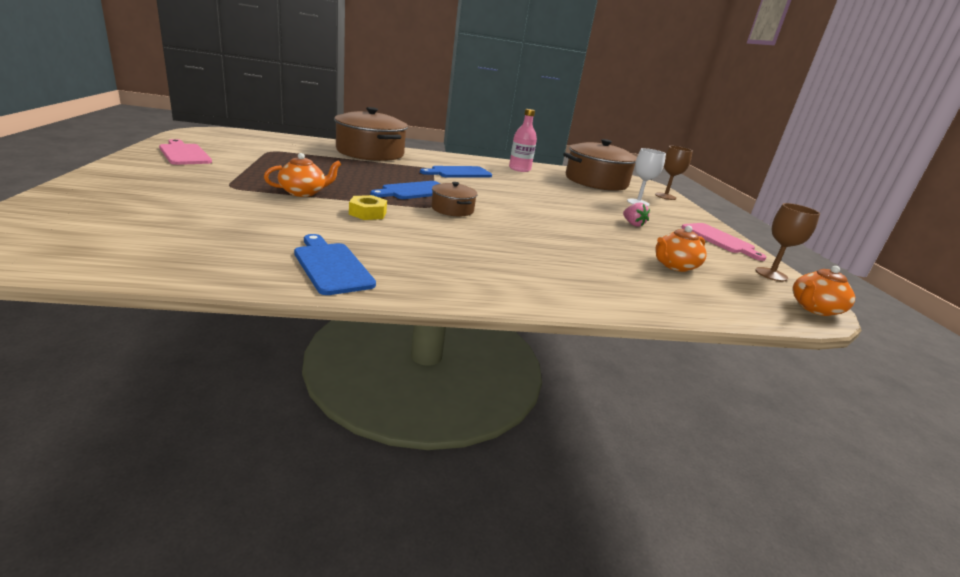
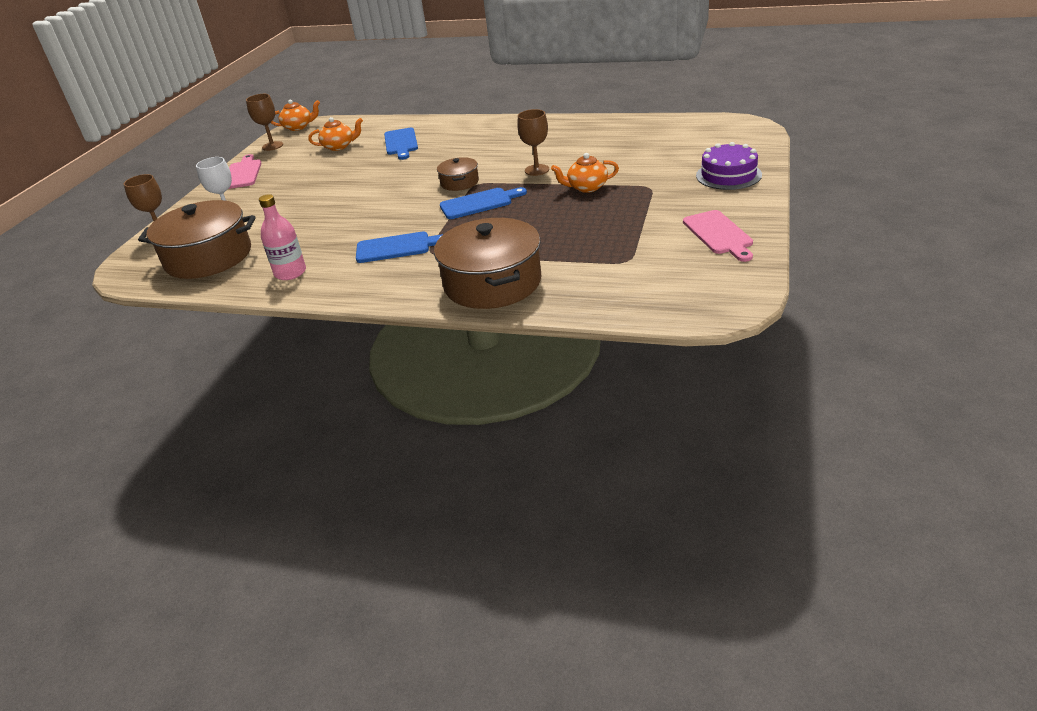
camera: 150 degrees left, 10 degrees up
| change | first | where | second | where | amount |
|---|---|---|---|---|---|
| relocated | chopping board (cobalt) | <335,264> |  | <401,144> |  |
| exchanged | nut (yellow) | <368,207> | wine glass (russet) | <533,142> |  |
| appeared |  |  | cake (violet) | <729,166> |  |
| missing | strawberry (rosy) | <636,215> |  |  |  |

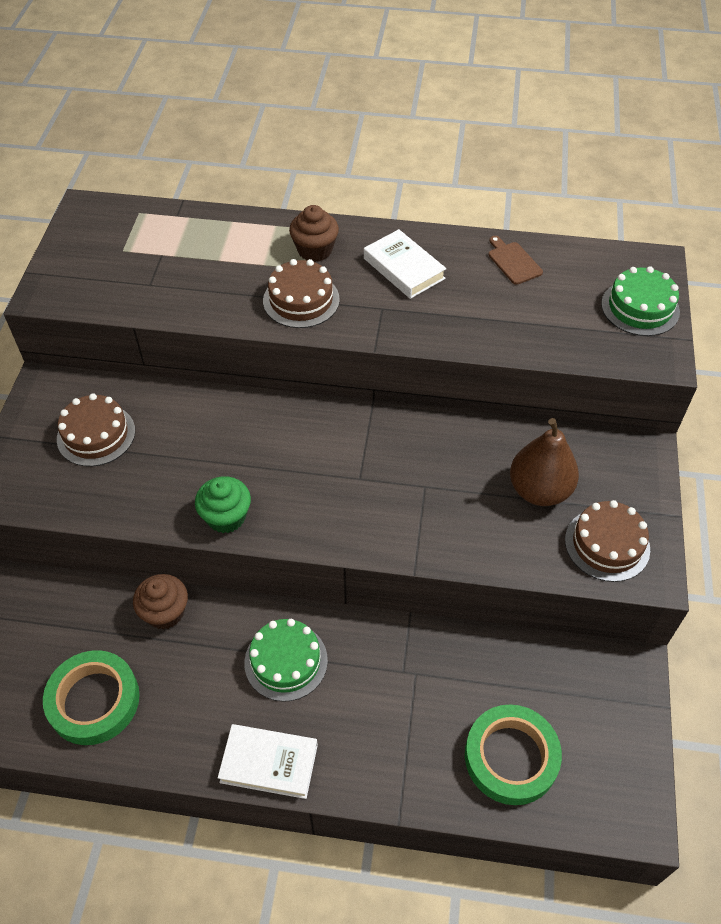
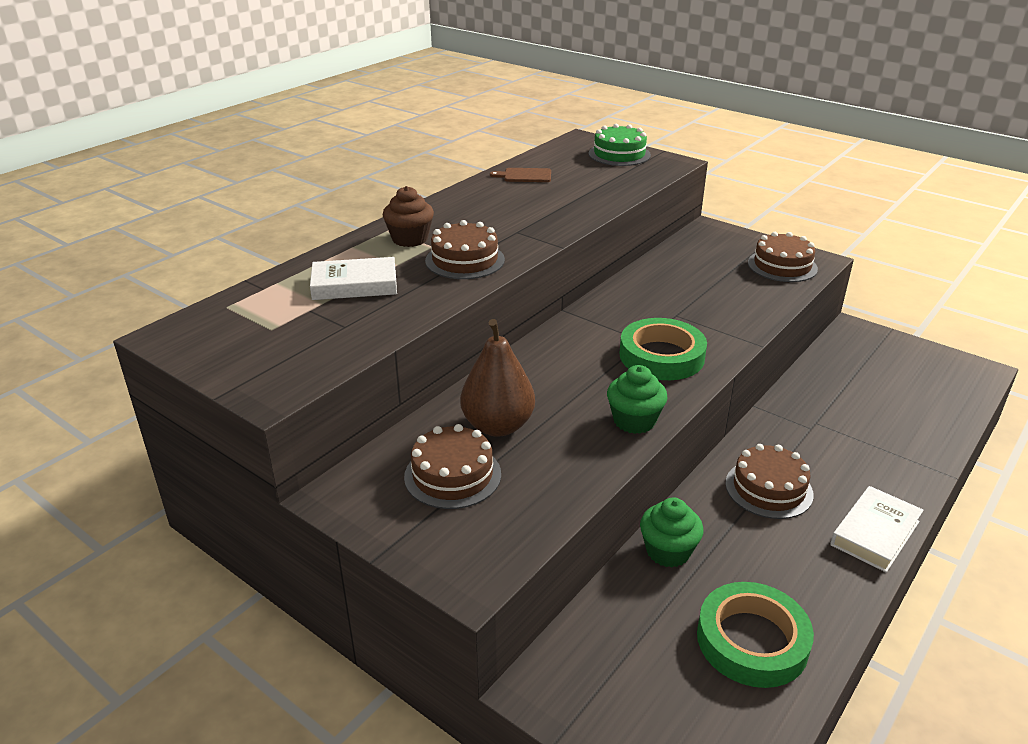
camera: 60 degrees left, 20 degrees down
| change | first | where | second | where | amount |
|---|---|---|---|---|---|
| relocated | hardcover (pure white) | <405,264> |  | <353,278> |  |
| relocated | toy pear (russet) | <544,462> |  | <497,378> |  |
| relocated | roll of tape (emerald) | <513,754> |  | <663,349> |  |
| colour | muffin (russet) | <160,602> | muffin (emerald) | <672,533> |  |
| colour | cake (emerald) | <286,660> | cake (russet) | <769,481> |  |

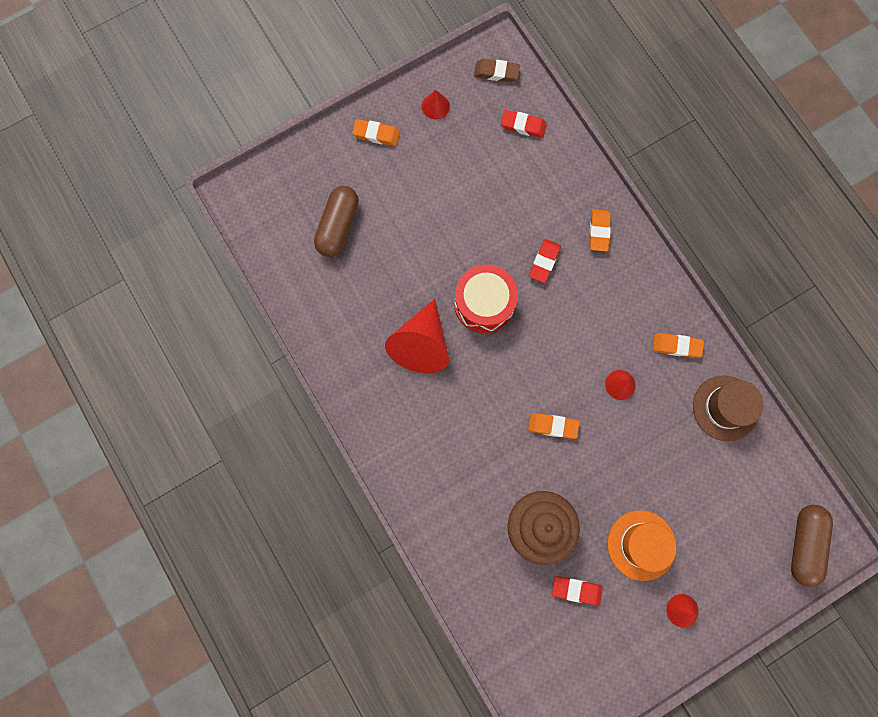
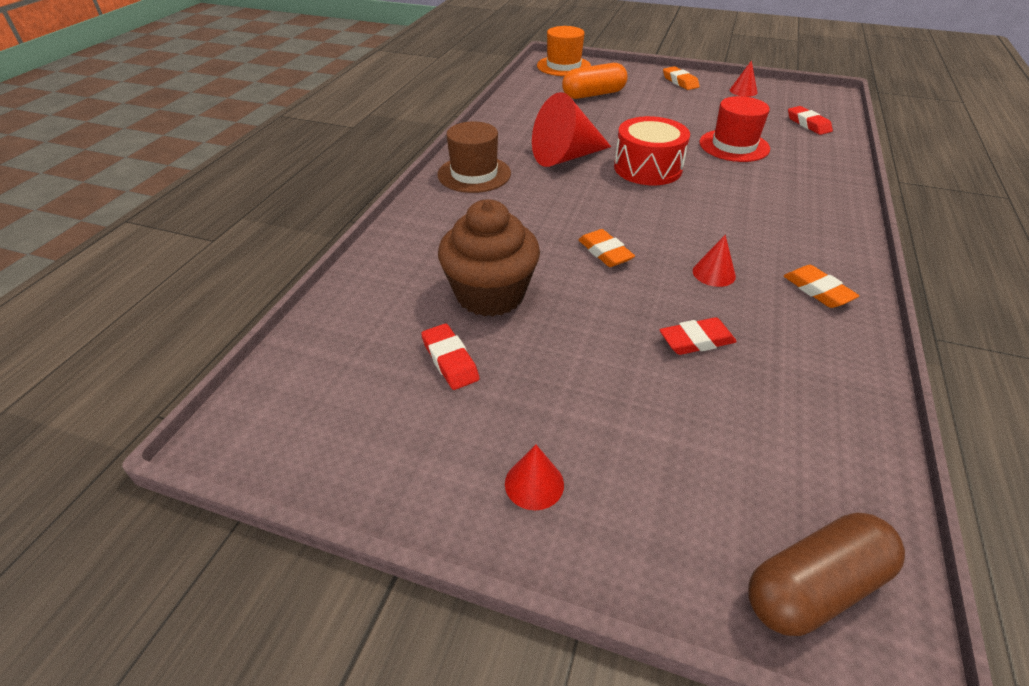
camera: 50 degrees right, 35 degrees down
| change | first | where | second | where | amount |
|---|---|---|---|---|---|
| relocated | top hat (russet) | <728,408> |  | <474,157> |  |
| relocated | top hat (orange) | <641,545> |  | <564,51> |  |
| colour | pill (russet) | <336,221> | pill (orange) | <595,81> |  |
| relocated | gum eraser (red) | <545,261> |  | <698,336> |  |
| appeared |  |  | top hat (red) | <734,129> |  |
| missing | gum eraser (russet) | <497,70> |  |  |  |
| missing | gum eraser (orange) | <600,230> |  |  |  |

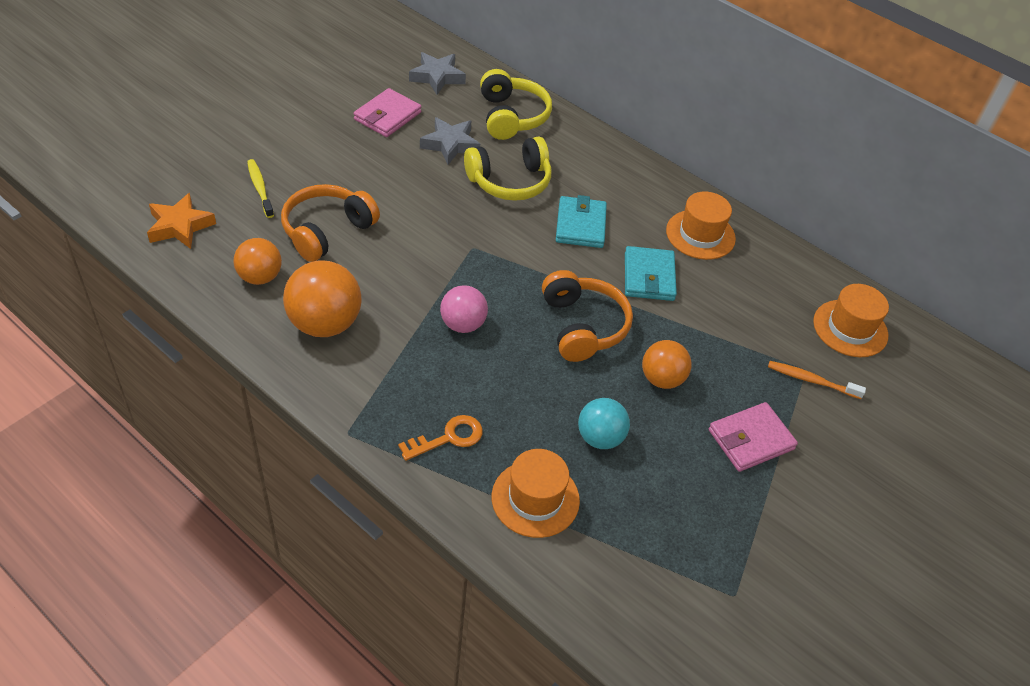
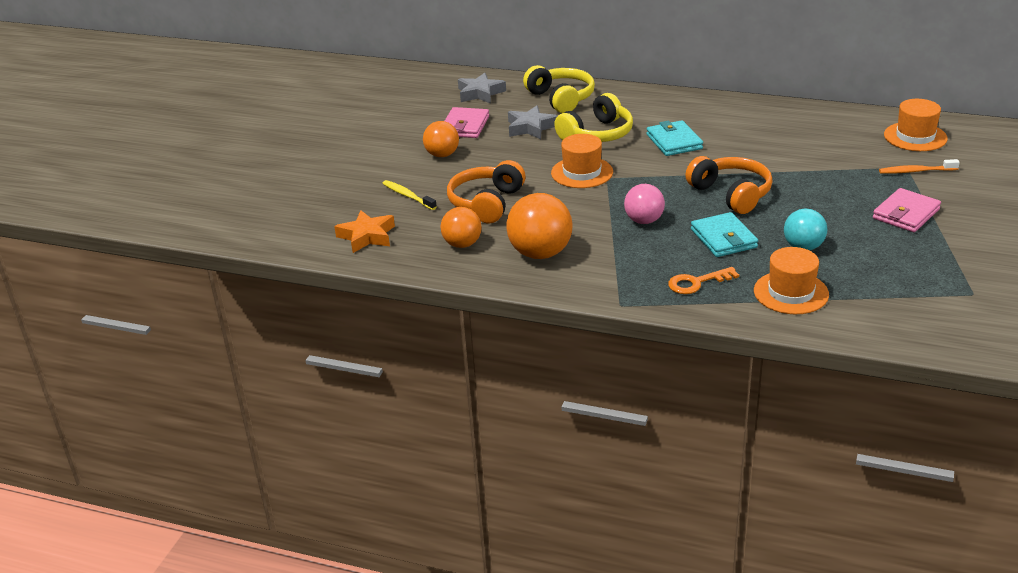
camera: 15 degrees left, 15 degrees down
| change | first | where | second | where | amount |
|---|---|---|---|---|---|
| relocated | sphere (orange) | <666,364> |  | <441,139> |  |
| relocated | top hat (orange) | <701,225> |  | <582,161> |  |
| spun | door key (orange) | <440,438> |  | <703,280> | 150 degrees counterclockwise |
| relocated | billfold (aqua) | <651,273> |  | <724,234> |  |

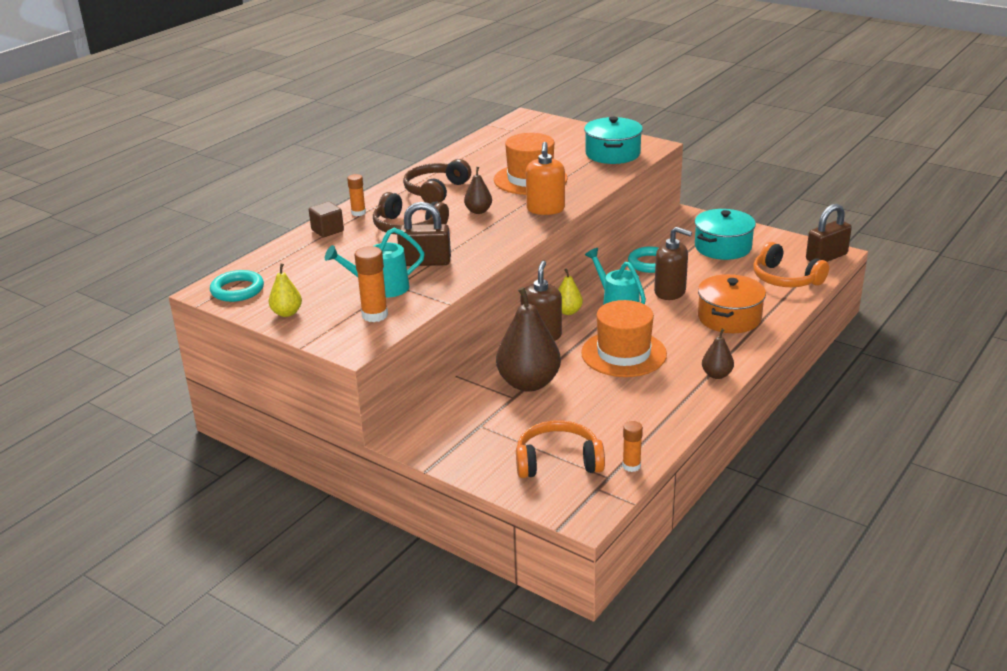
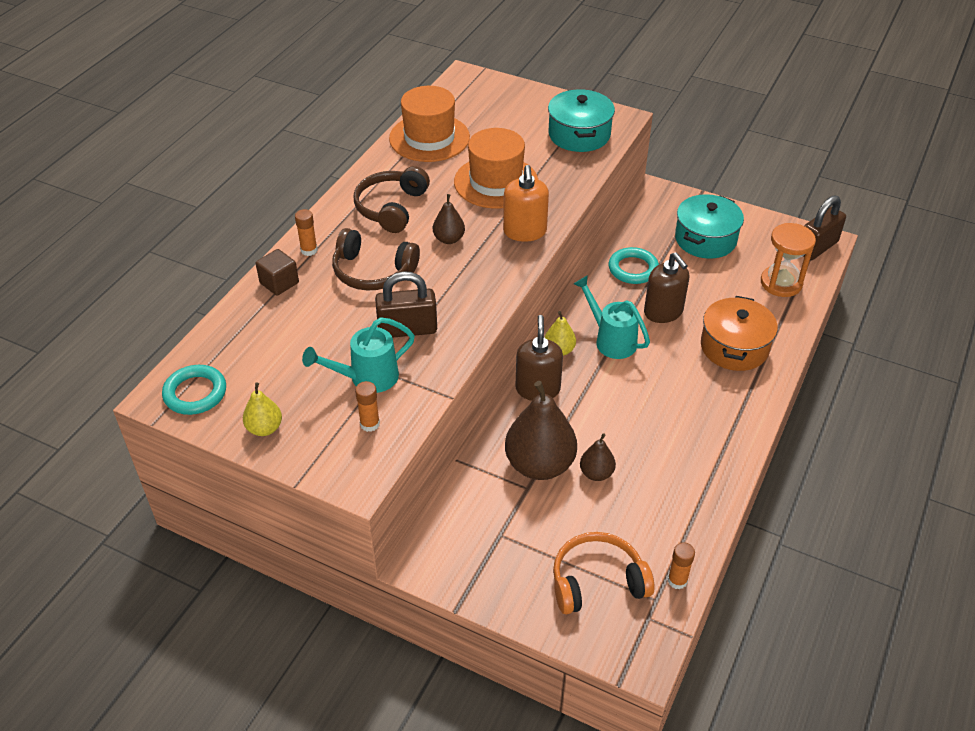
camera: 10 degrees left, 15 degrees up
| change | first | where | second | where | amount |
|---|---|---|---|---|---|
| size | stick of glue (orange) | <371,284> |  | <367,406> | x0.65 |
| relocated | top hat (orange) | <624,338> |  | <429,124> |  |
| relocated | toy pear (russet) | <718,354> |  | <598,457> |  |
| spun | soap dispenser (russet) | <673,263> |  | <666,287> | 45 degrees clockwise |
| exchanged | over-ear headphones (orange) | <791,264> | sand timer (orange) | <788,260> |  |

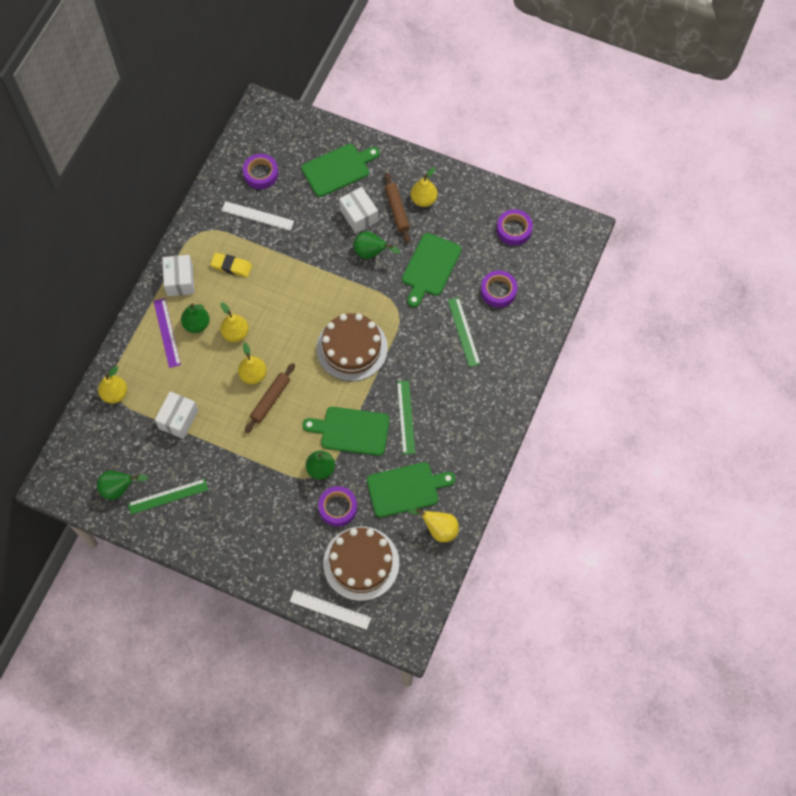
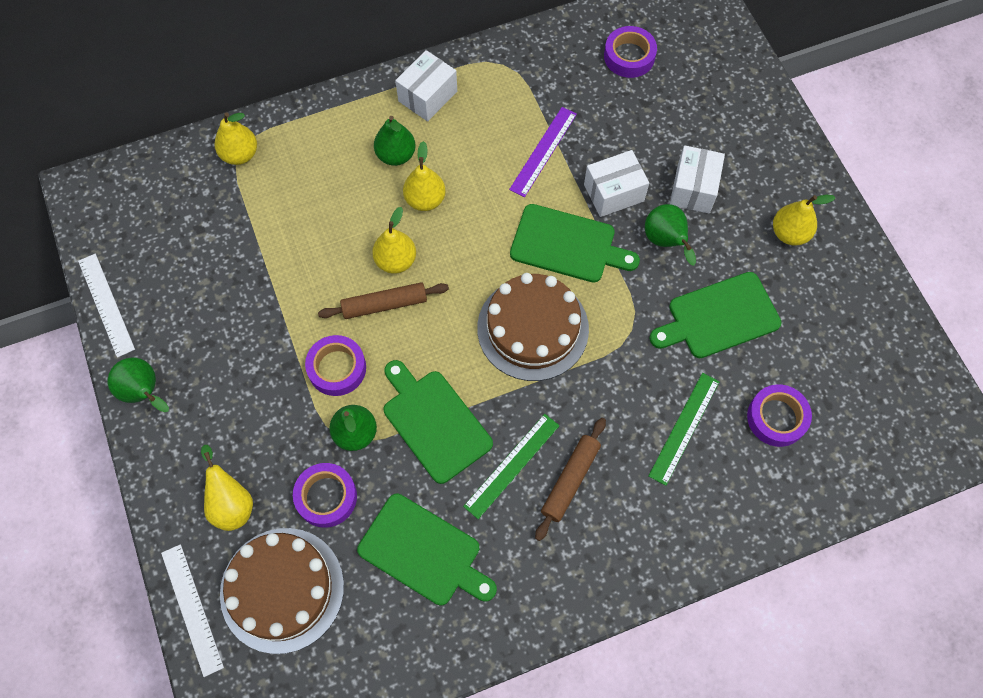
camera: 45 degrees right, 0 degrees up
| change | first | where | second | where | amount |
|---|---|---|---|---|---|
| relocated | measuring stick (pure white) | <257,216> |  | <106,306> |  |
| relocated | toy pear (emerald) | <122,485> |  | <138,384> |  |
| relocated | toy pear (yellow) | <433,525> |  | <227,488> |  |
| relocated | roll of tape (violet) | <515,227> |  | <335,365> |  |
| relocated | measuring stick (violet) | <167,333> |  | <543,152> |  |
| relocated | chopping board (emerald) | <341,170> |  | <575,243> |  |
| relocated | pastry roller (russet) | <397,208> |  | <570,479> |  |
| relocated | box (pure white) | <176,415> |  | <616,183> |  |
| missing | measuring stick (emerald) | <168,496> |  |  |  |
| missing | gum eraser (yellow) | <231,265> |  |  |  |

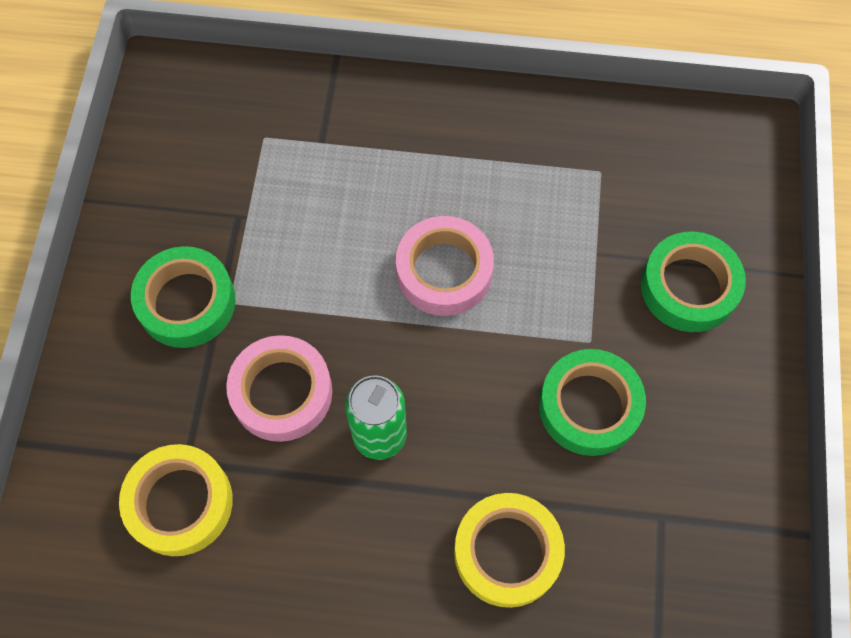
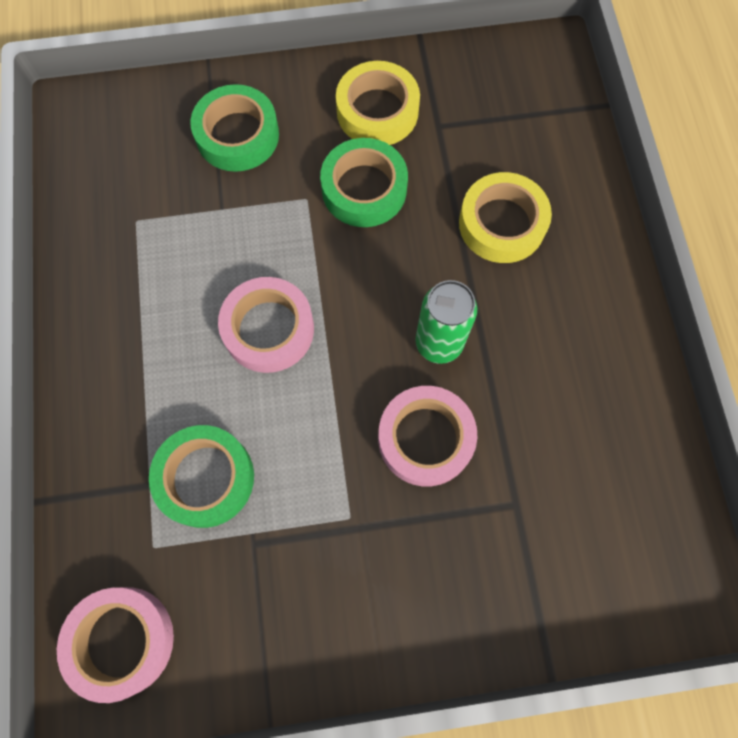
camera: 105 degrees left, 5 degrees up
| change | first | where | second | where | amount |
|---|---|---|---|---|---|
| appeared |  |  | roll of tape (rosy) | <115,645> |  |
| relocated | roll of tape (emerald) | <183,297> |  | <201,476> |  |
| relocated | roll of tape (yellow) | <176,500> |  | <378,103> |  |

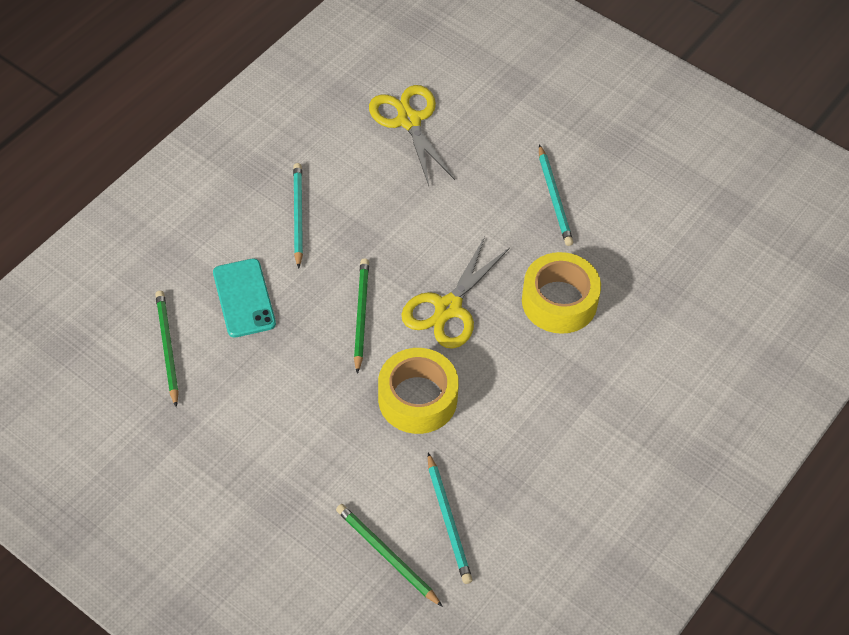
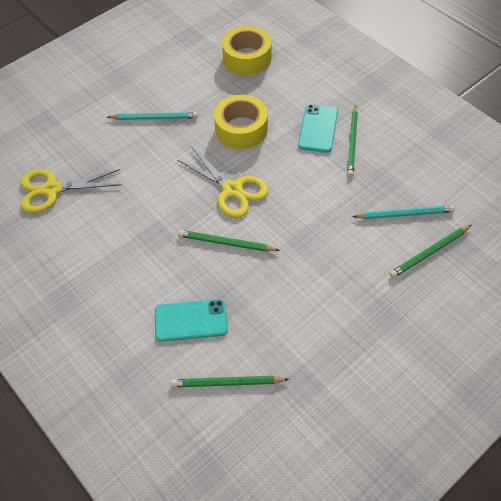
camera: 75 degrees left, 0 degrees up
| change | first | where | second | where | amount |
|---|---|---|---|---|---|
| relocated | roll of tape (yellow) | <418,391> |  | <247,50> |  |
| appeared |  |  | phone (aqua) | <318,128> |  |
| appeared |  |  | pencil (emerald) | <352,141> |  |
| missing | pencil (aqua) | <298,216> |  |  |  |

